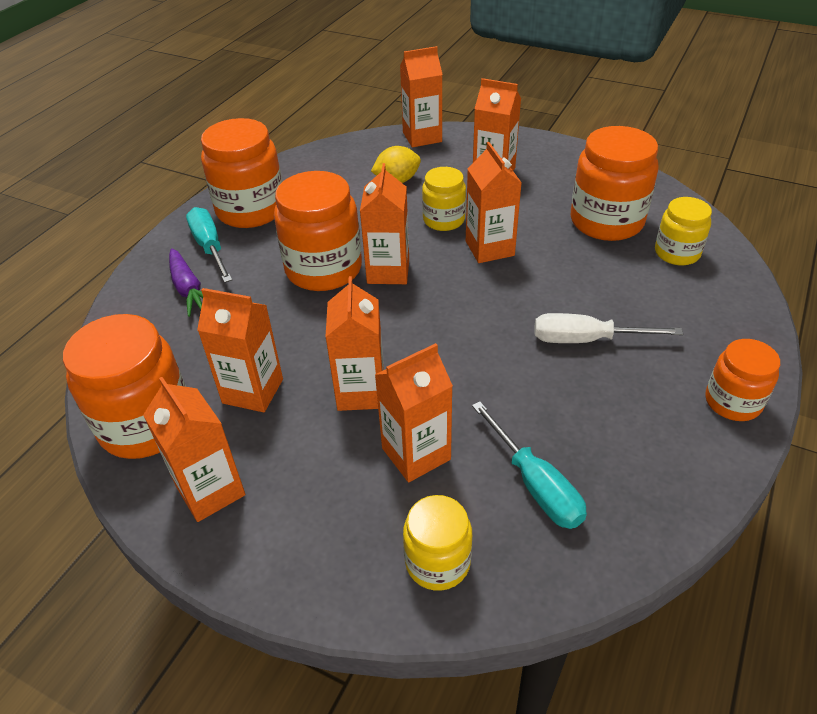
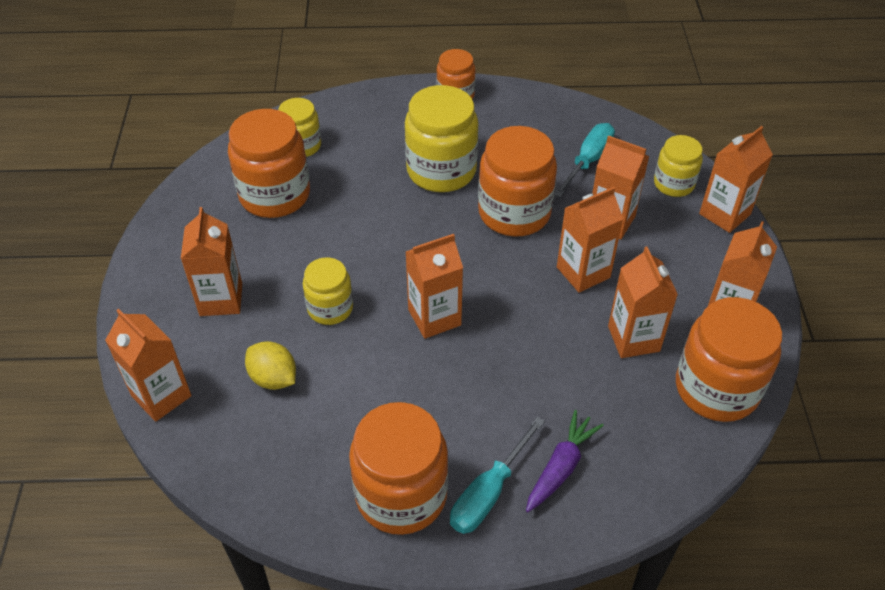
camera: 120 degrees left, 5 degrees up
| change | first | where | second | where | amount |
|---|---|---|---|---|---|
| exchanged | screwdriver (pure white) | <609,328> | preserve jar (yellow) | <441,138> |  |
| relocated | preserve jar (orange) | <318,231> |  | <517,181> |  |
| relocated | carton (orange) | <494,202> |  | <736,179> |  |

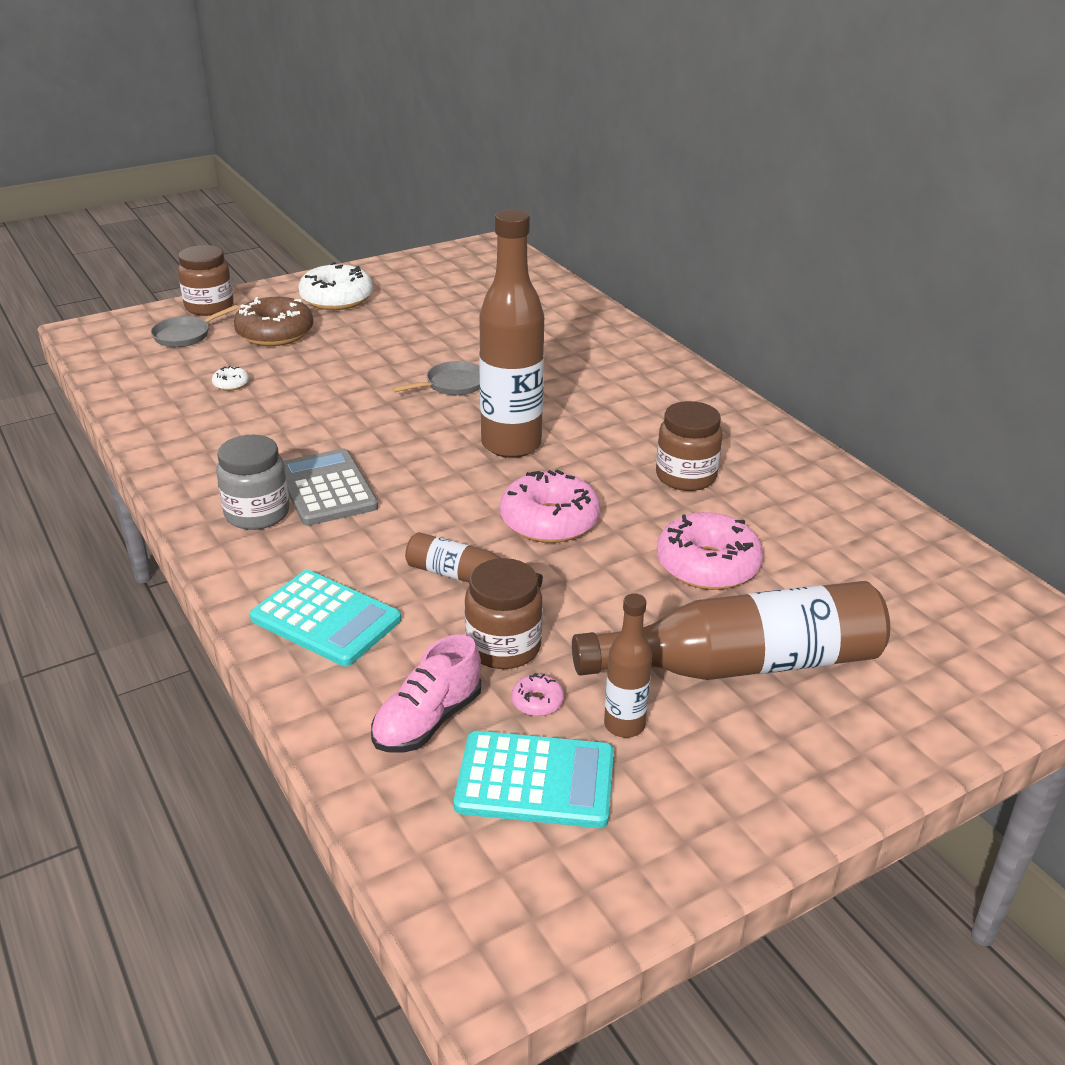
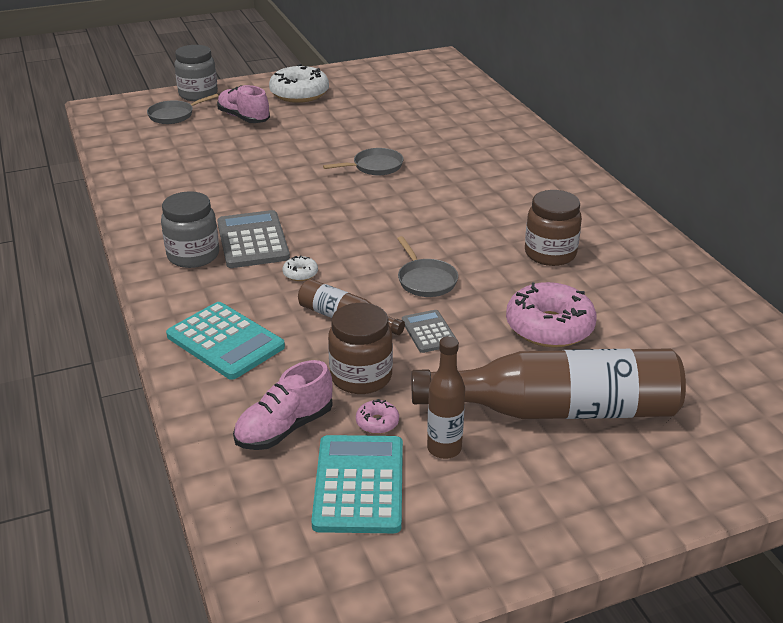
camera: 10 degrees right, 0 degrees up
| change | first | where | second | where | amount |
|---|---|---|---|---|---|
| colour | preserve jar (russet) | <206,280> | preserve jar (grey) | <196,73> |  |
| exchanged | doughnut (russet) | <273,321> | sneaker (rosy) | <243,104> |  |
| relocated | doughnut (pure white) | <230,378> |  | <300,268> |  |
| spun | adding machine (aqua) | <534,779> |  | <357,484> | 105 degrees counterclockwise |
| exchanged | doughnut (rosy) | <550,506> | frying pan (grey) | <427,266> |  |
| appeared |  |  | adding machine (grey) | <429,331> |  |
| missing | flask (russet) | <511,333> |  |  |  |

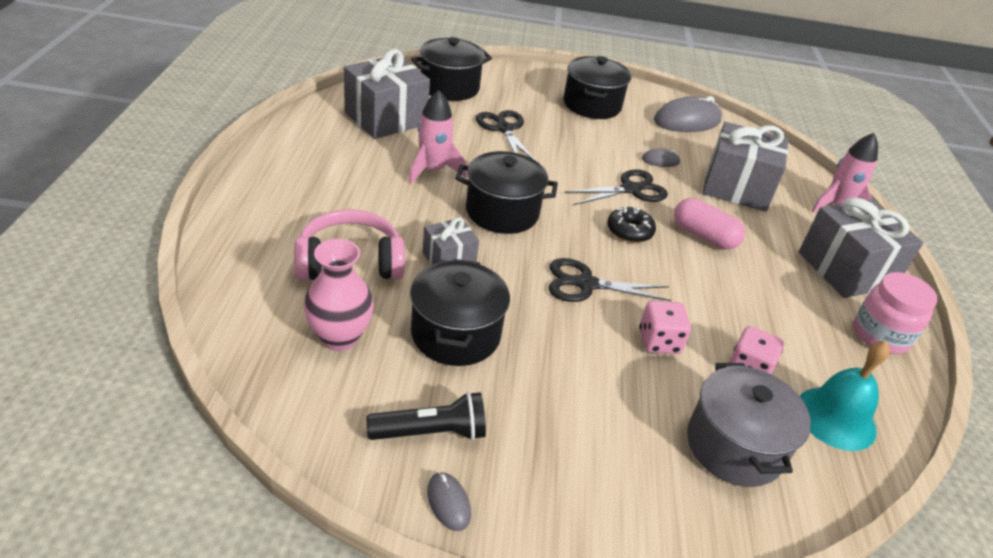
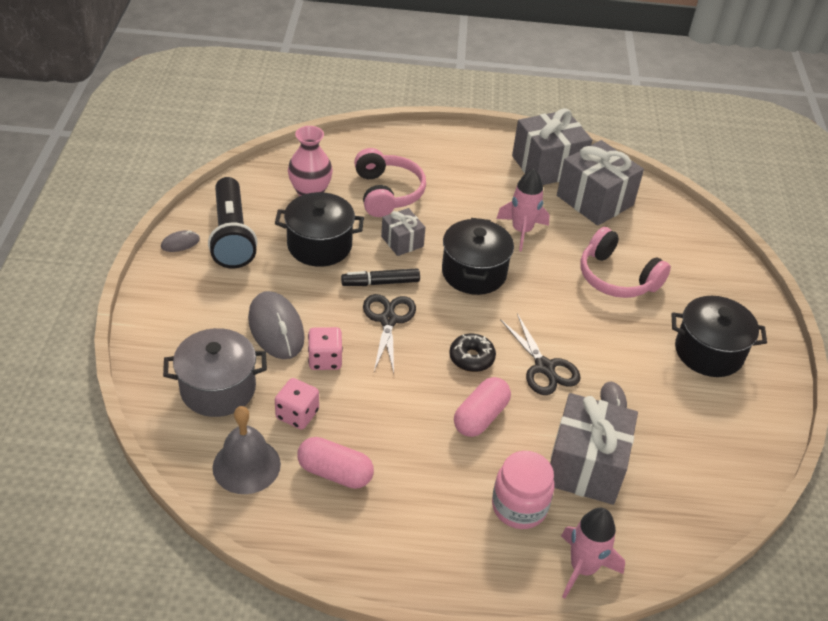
camera: 90 degrees right, 5 degrees up
| change | first | where | second | where | amount |
|---|---|---|---|---|---|
| size | torch (black) | <426,416> |  | <232,222> | x1.57 |
| colour | bell (aqua) | <845,396> | bell (grey) | <246,450> |  |
| relocated | mouse (grey) | <688,114> |  | <276,325> |  |
| appeared |  |  | pill (rosy) | <335,463> |  |
| appeared |  |  | marker pen (black) | <380,277> |  |
| relocated | preserve jar (rosy) | <895,313> |  | <523,490> |  |
| relocated | present (grey) | <861,247> |  | <552,146> |  |
| exchanged | pair of scissors (black) | <505,135> | over-ear headphones (rosy) | <625,262> |  |
| missing | pot (black) | <451,69> |  |  |  |

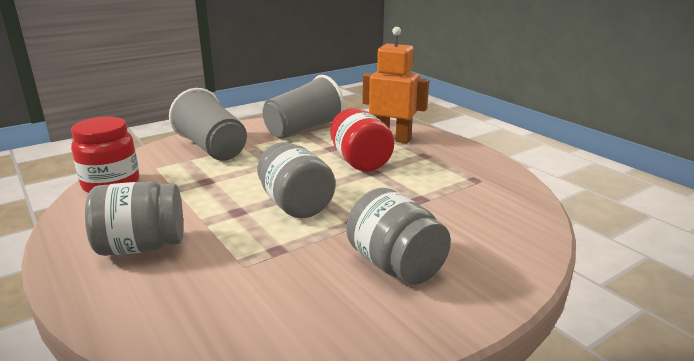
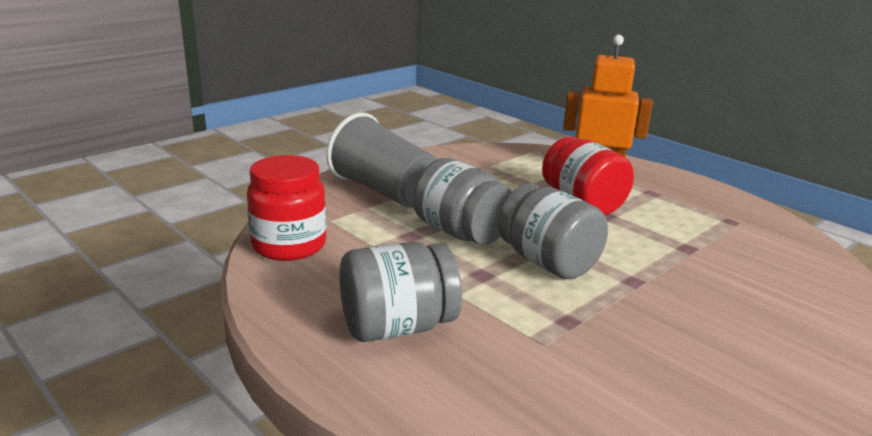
camera: 10 degrees left, 0 degrees up
| change | first | where | second | where | amount |
|---|---|---|---|---|---|
| relocated | preserve jar (grey) | <398,236> |  | <462,201> |  |
| missing | tumbler (grey) | <304,107> |  |  |  |

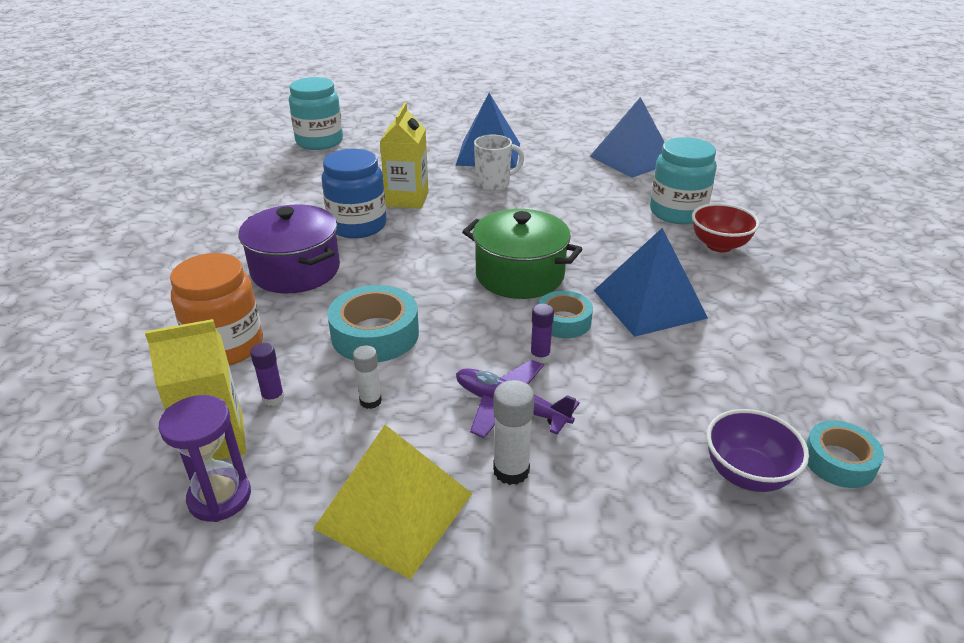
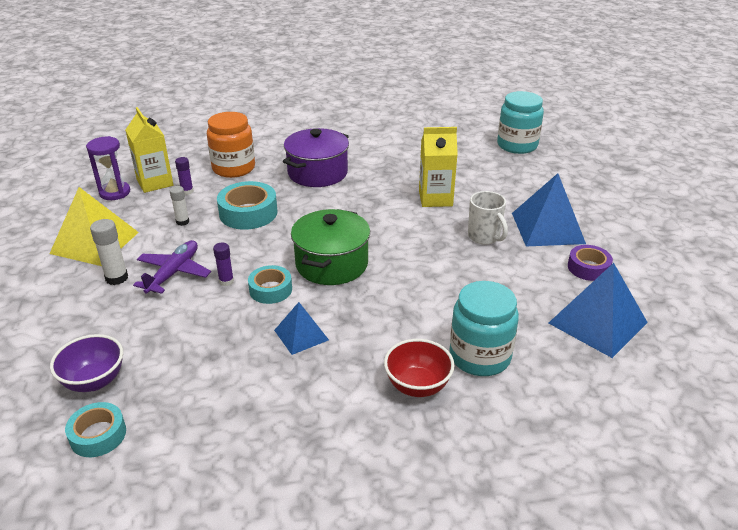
camera: 80 degrees right, 0 degrees up
| change | first | where | second | where | amount |
|---|---|---|---|---|---|
| size | pyramid (cobalt) | <651,282> |  | <301,328> | x0.57 |
| appeared |  |  | roll of tape (violet) | <590,263> |  |
| missing | preserve jar (cobalt) | <354,193> |  |  |  |

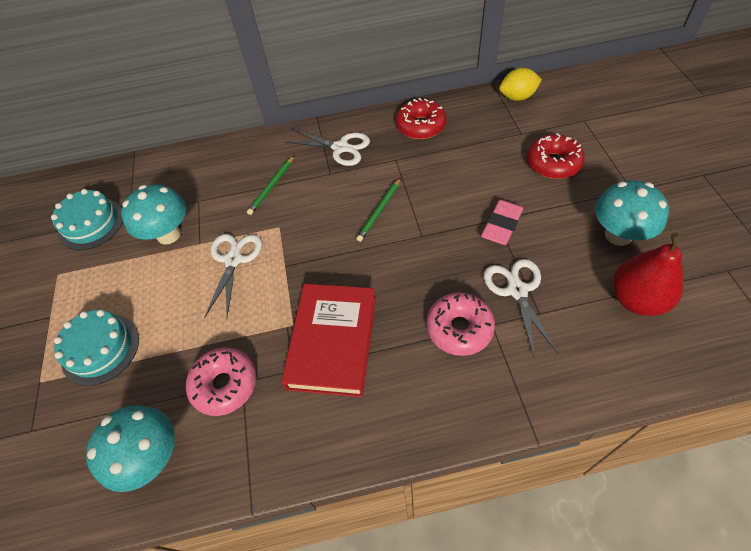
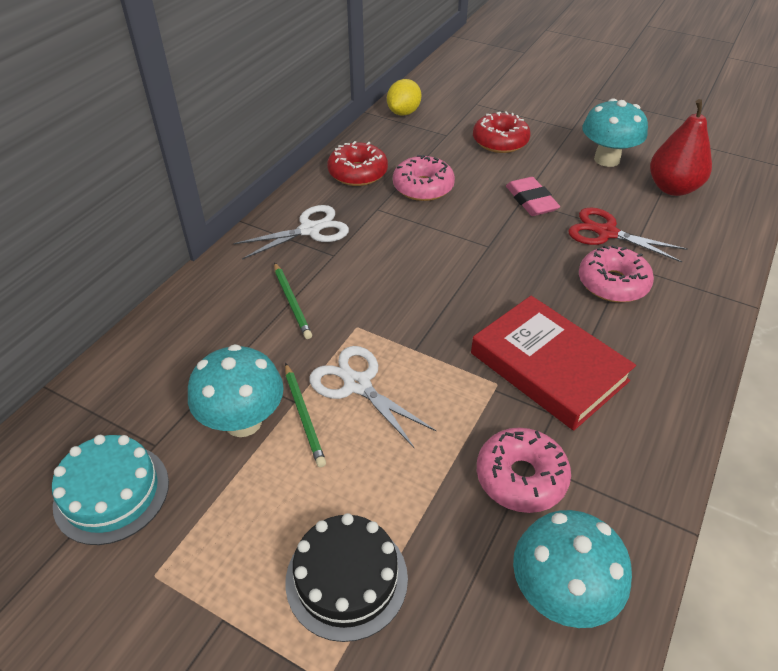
camera: 55 degrees left, 10 degrees down
| change | first | where | second | where | amount |
|---|---|---|---|---|---|
| relocated | pencil (emerald) | <378,210> |  | <305,415> |  |
| colour | cake (aqua) | <96,348> | cake (black) | <346,577> |  |
| appeared |  |  | doughnut (rosy) | <424,178> |  |
| colour | pair of scissors (pure white) | <521,307> | pair of scissors (red) | <627,235> |  |

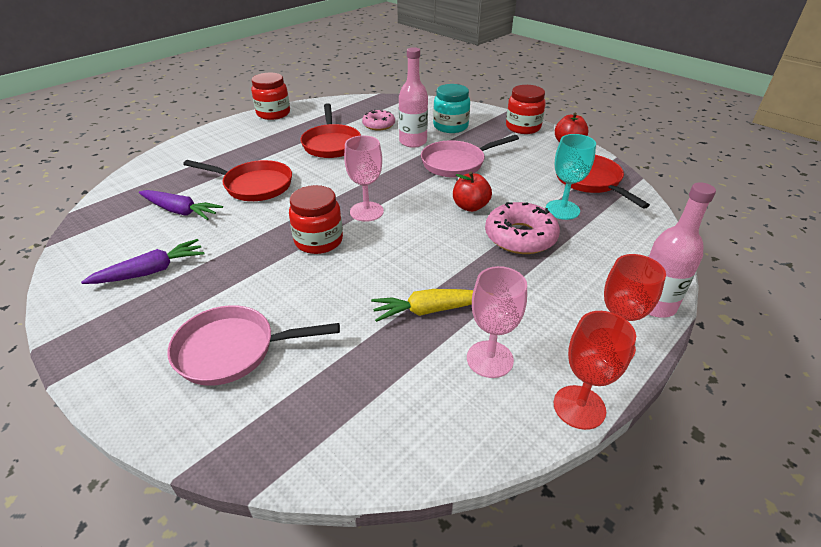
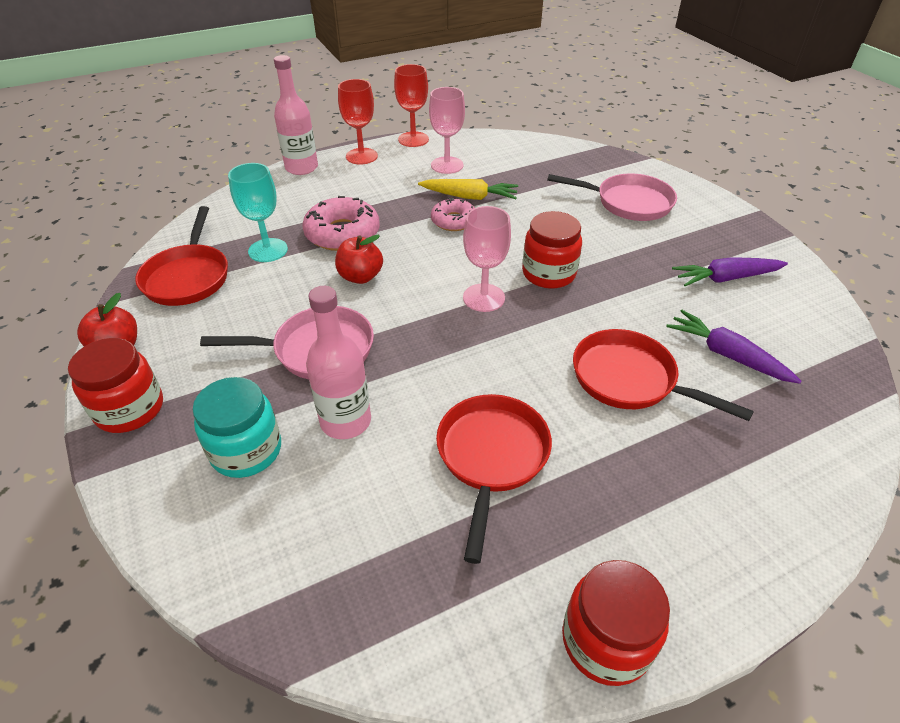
camera: 160 degrees left, 5 degrees up
| change | first | where | second | where | amount |
|---|---|---|---|---|---|
| relocated | doughnut (rosy) | <378,120> |  | <453,214> |  |

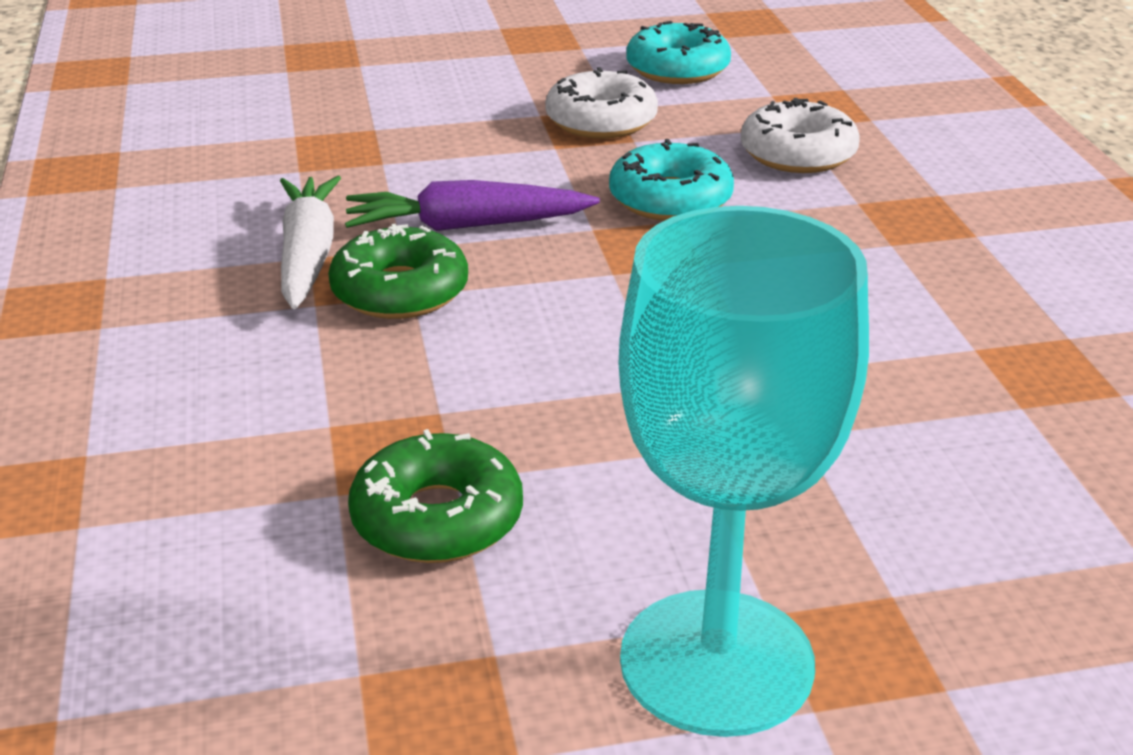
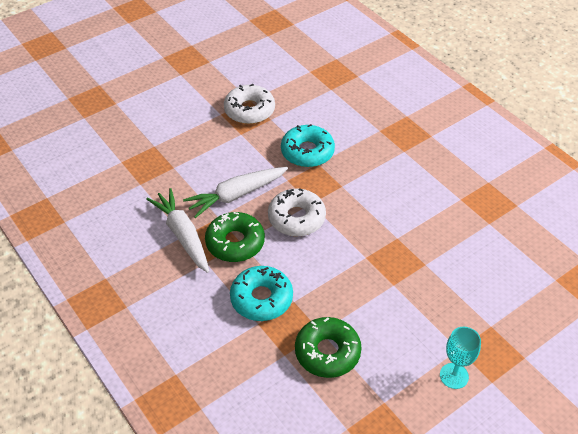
camera: 25 degrees left, 15 degrees up
| change | first | where | second | where | amount |
|---|---|---|---|---|---|
| colour | root vegetable (violet) | <472,205> | root vegetable (pure white) | <235,192> |  |
| relocated | doughnut (aqua) | <678,52> |  | <261,293> |  |
| relocated | doughnut (pure white) | <800,135> |  | <297,212> |  |
| size | wine glass (aqua) | <743,471> |  | <460,358> | x0.43 |

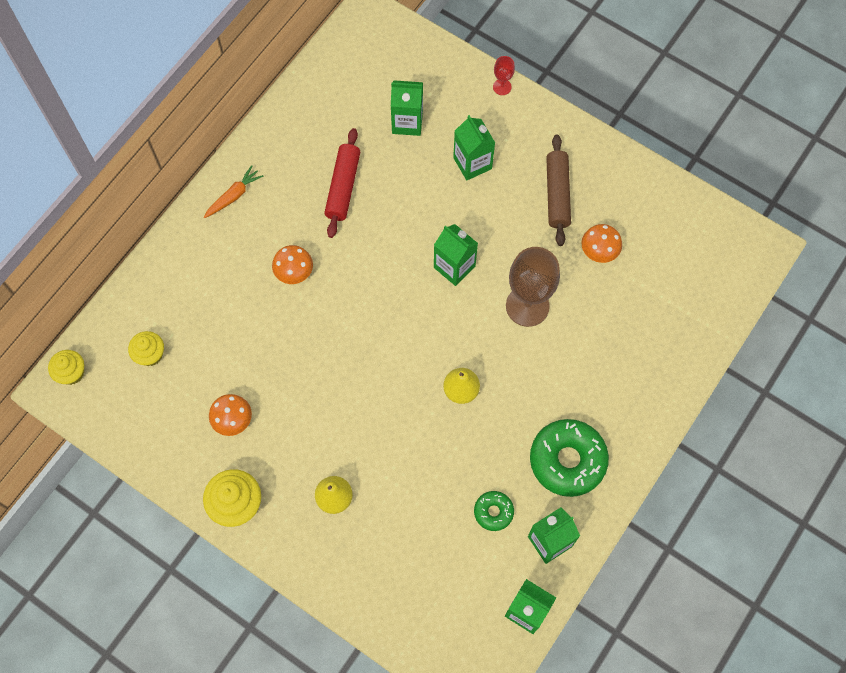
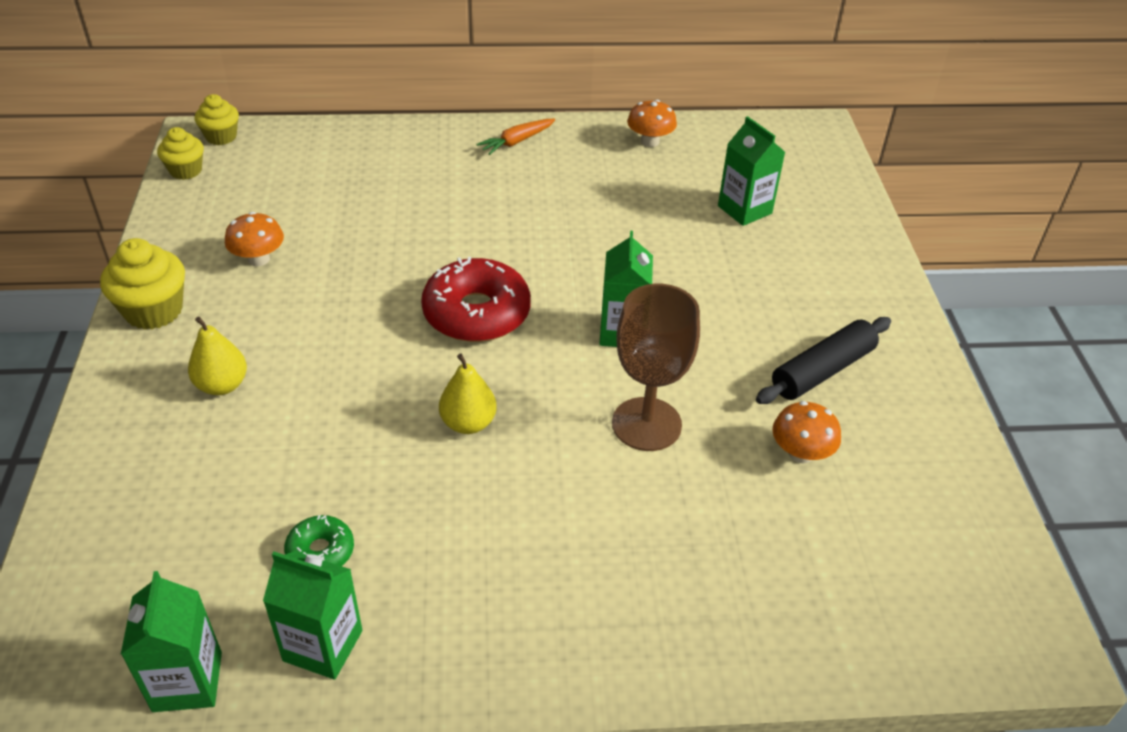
camera: 50 degrees right, 25 degrees down
| change | first | where | second | where | amount |
|---|---|---|---|---|---|
| relocated | muffin (yellow) | <146,348> |  | <180,153> |  |
| appeared |  |  | doughnut (red) | <476,299> |  |
| spun | root vegetable (orange) | <233,191> |  | <515,137> | 135 degrees clockwise |
| relocated | toadstool (orange) | <292,264> |  | <652,123> |  |
| colour | pastry roller (russet) | <558,190> | pastry roller (black) | <823,360> |  |
| missing | pastry roller (red) | <342,183> |  |  |  |
| missing | carton (emerald) | <474,147> |  |  |  |
| missing | wine glass (red) | <504,75> |  |  |  |
| missing | doughnut (emerald) | <569,458> |  |  |  |

